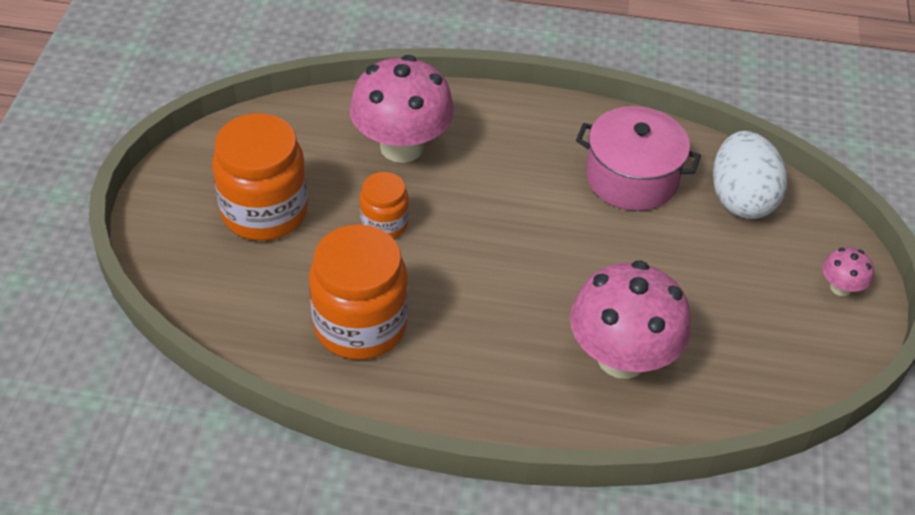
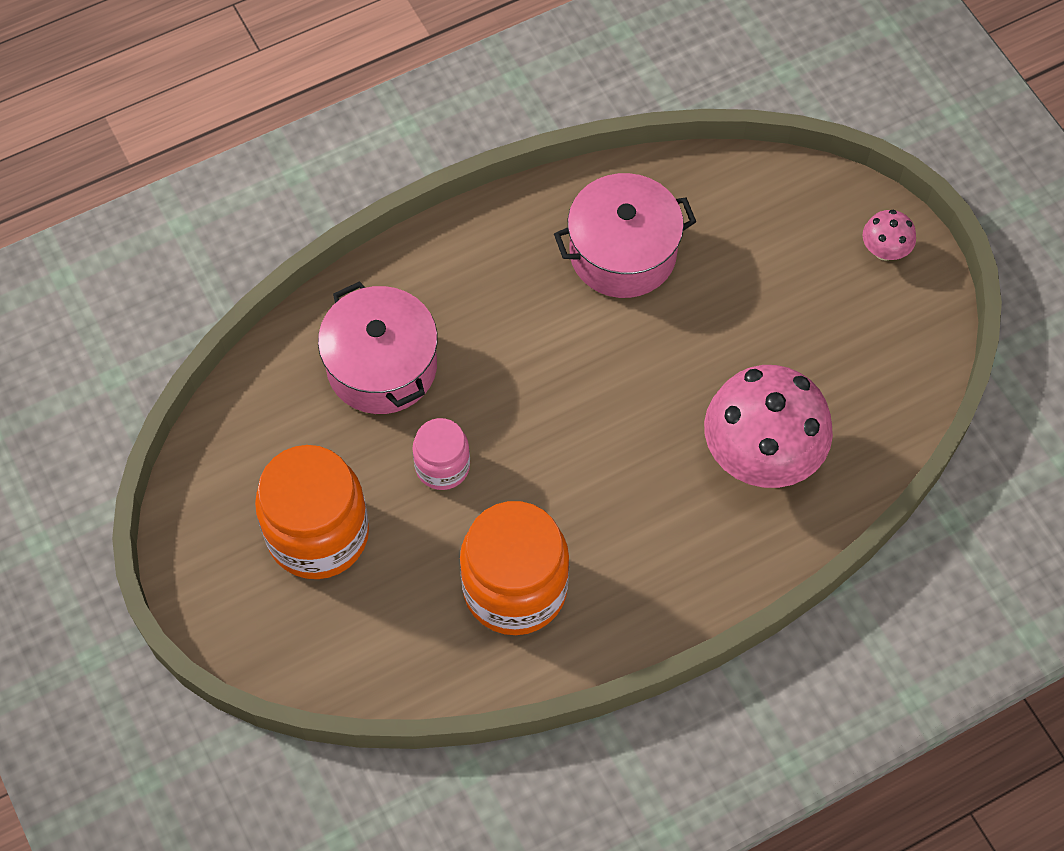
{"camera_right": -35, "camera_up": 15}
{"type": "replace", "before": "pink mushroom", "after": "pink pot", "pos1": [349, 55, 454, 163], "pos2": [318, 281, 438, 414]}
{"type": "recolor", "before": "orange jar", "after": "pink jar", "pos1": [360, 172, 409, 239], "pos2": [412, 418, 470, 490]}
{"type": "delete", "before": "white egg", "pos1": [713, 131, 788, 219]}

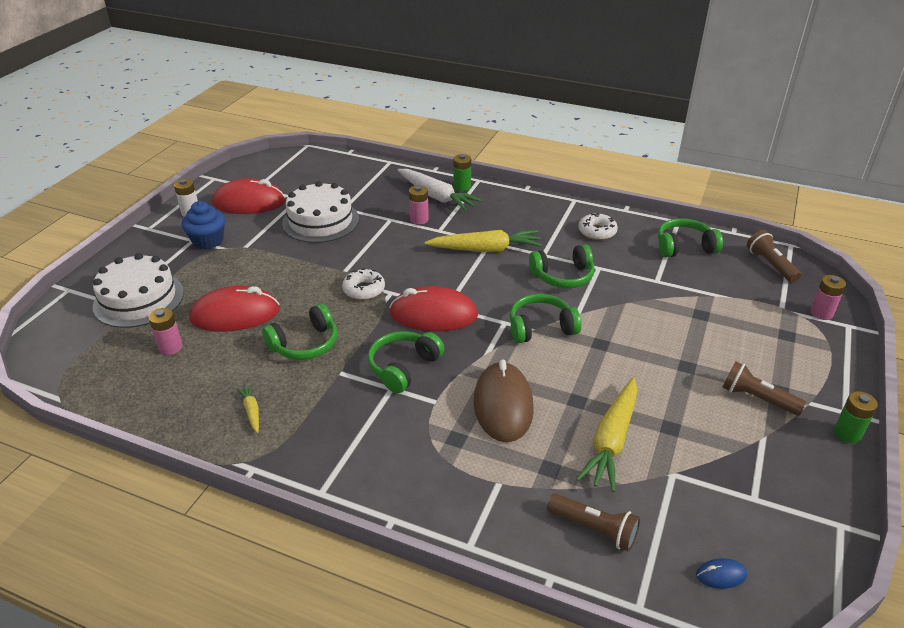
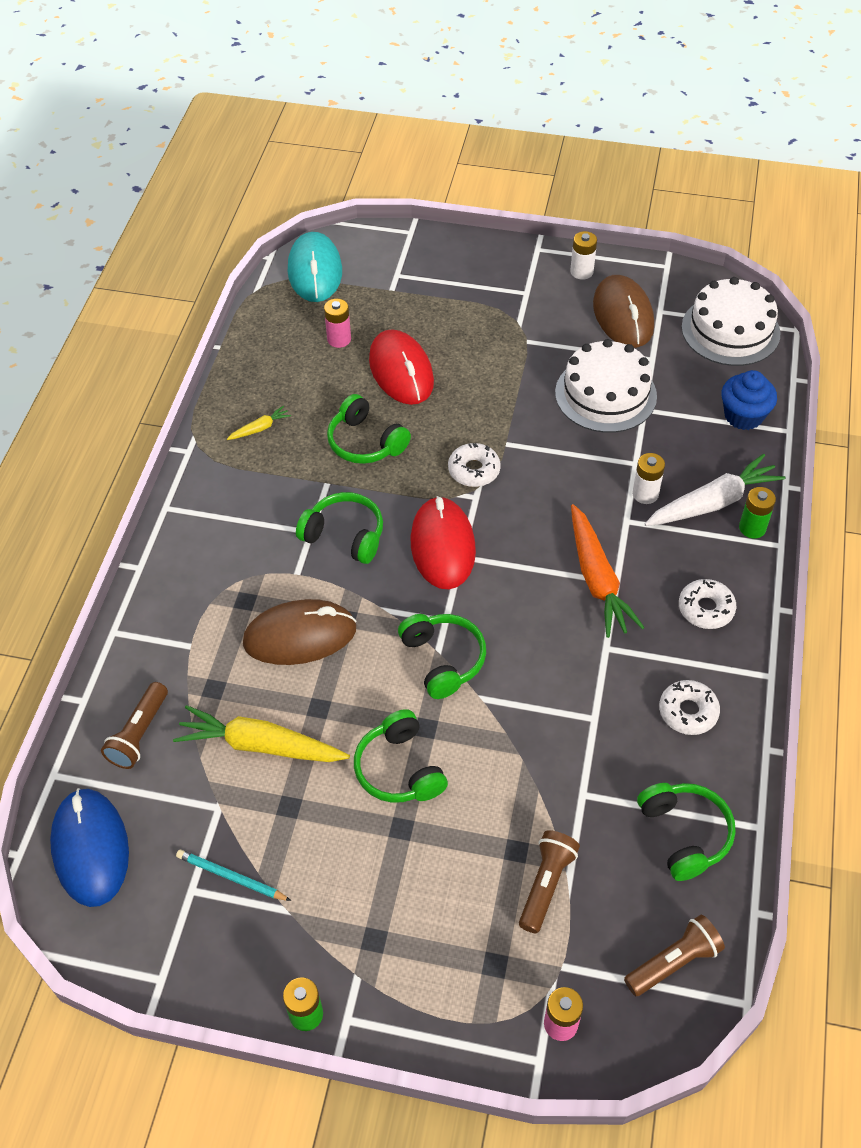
{"camera_right": 80, "camera_up": 15}
{"type": "move", "before": "white cake", "pos1": [93, 253, 184, 328], "pos2": [682, 277, 781, 366]}
{"type": "move", "before": "blue cupcake", "pos1": [182, 201, 225, 250], "pos2": [721, 370, 777, 430]}
{"type": "recolor", "before": "red mouse", "after": "brown mouse", "pos1": [212, 178, 286, 214], "pos2": [593, 275, 654, 348]}
{"type": "rotate", "before": "white carrot", "pos1": [398, 169, 482, 211], "pos2": [644, 454, 786, 526], "turn": -150}
{"type": "recolor", "before": "pink battery", "after": "white battery", "pos1": [409, 185, 429, 225], "pos2": [632, 453, 665, 504]}
{"type": "recolor", "before": "yellow carrot", "after": "orange carrot", "pos1": [425, 230, 542, 252], "pos2": [571, 504, 645, 638]}
{"type": "move", "before": "green headphones", "pos1": [529, 244, 594, 288], "pos2": [354, 709, 448, 803]}
{"type": "resize", "before": "blue mouse", "pos1": [696, 558, 747, 589], "pos2": [50, 788, 129, 907], "scale": 2.43}
{"type": "move", "before": "brown flashlight", "pos1": [723, 361, 806, 416], "pos2": [519, 830, 580, 933]}
{"type": "insert", "after": "turquoise pencil", "pos2": [176, 849, 291, 901]}
{"type": "insert", "after": "turquoise mouse", "pos2": [288, 232, 342, 302]}
{"type": "insert", "after": "white donut", "pos2": [679, 579, 736, 629]}

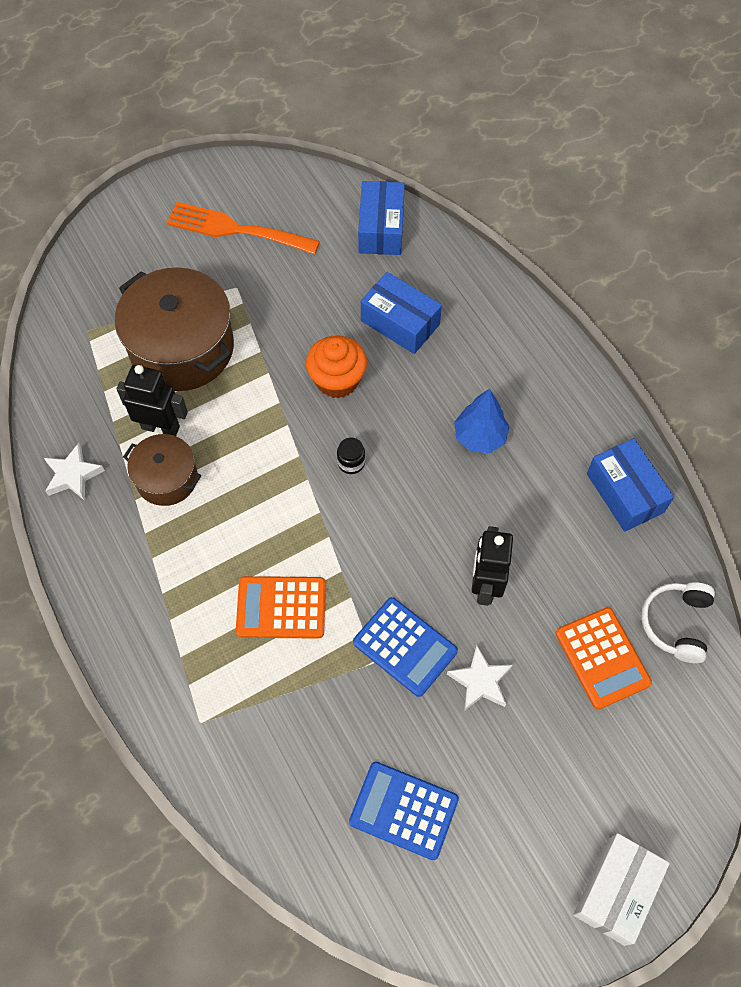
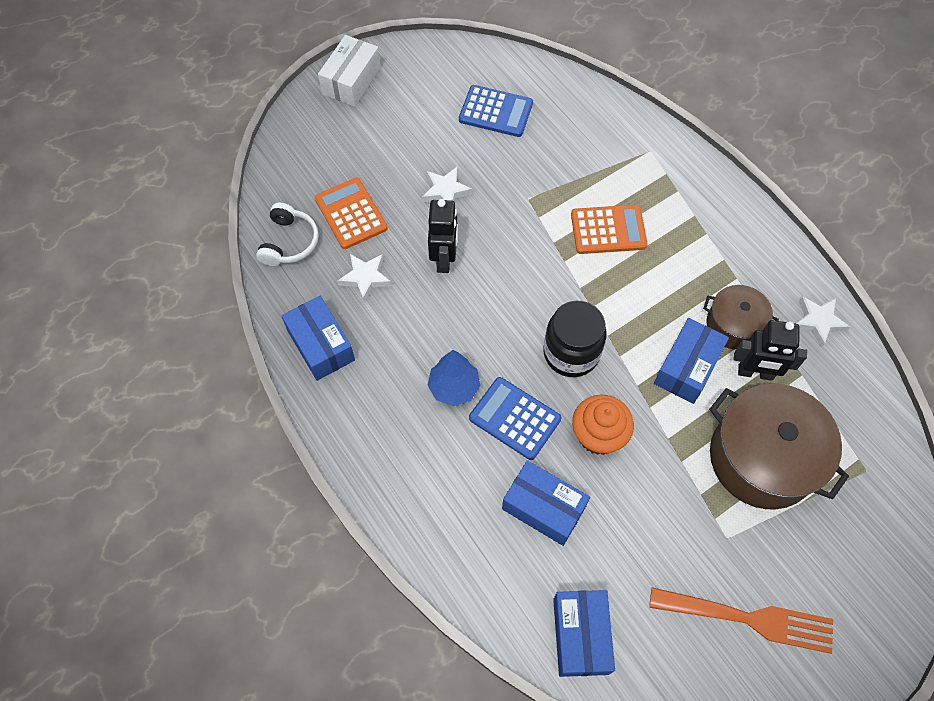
{"camera_right": 175, "camera_up": 0}
{"type": "resize", "before": "black jar", "pos1": [337, 437, 365, 474], "pos2": [544, 301, 607, 377], "scale": 2.24}
{"type": "move", "before": "blue calculator", "pos1": [353, 597, 458, 697], "pos2": [469, 377, 561, 460]}
{"type": "insert", "after": "white star", "pos2": [337, 254, 392, 302]}
{"type": "insert", "after": "blue box", "pos2": [654, 318, 729, 404]}

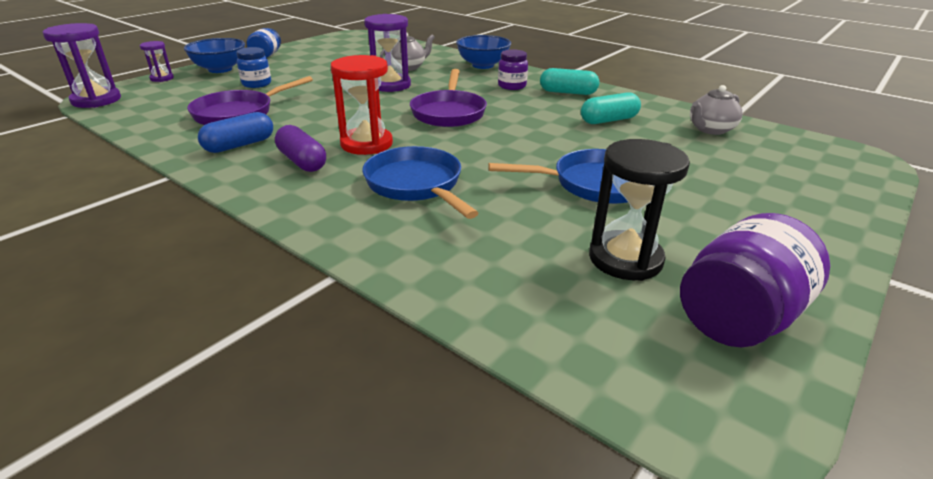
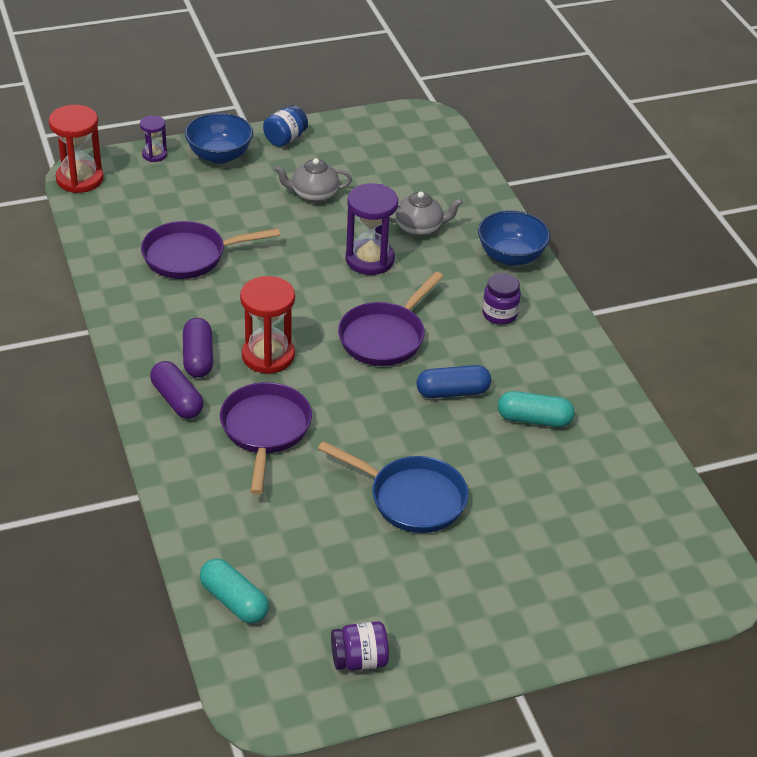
{"camera_right": 30, "camera_up": 10}
{"type": "recolor", "before": "purple hourglass", "after": "red hourglass", "pos1": [43, 23, 121, 108], "pos2": [49, 105, 104, 193]}
{"type": "move", "before": "blue capsule", "pos1": [198, 112, 273, 153], "pos2": [417, 365, 491, 398]}
{"type": "delete", "before": "blue jar", "pos1": [237, 47, 271, 88]}
{"type": "recolor", "before": "blue pan", "after": "purple pan", "pos1": [362, 146, 478, 219], "pos2": [220, 382, 312, 495]}
{"type": "move", "before": "turquoise capsule", "pos1": [540, 68, 599, 95], "pos2": [200, 559, 269, 624]}
{"type": "delete", "before": "black hourglass", "pos1": [589, 139, 690, 281]}
{"type": "resize", "before": "purple jar", "pos1": [680, 213, 830, 347], "pos2": [331, 621, 389, 671], "scale": 0.59}
{"type": "move", "before": "grey teapot", "pos1": [690, 85, 743, 135], "pos2": [274, 158, 352, 203]}
{"type": "insert", "after": "purple capsule", "pos2": [150, 361, 203, 419]}

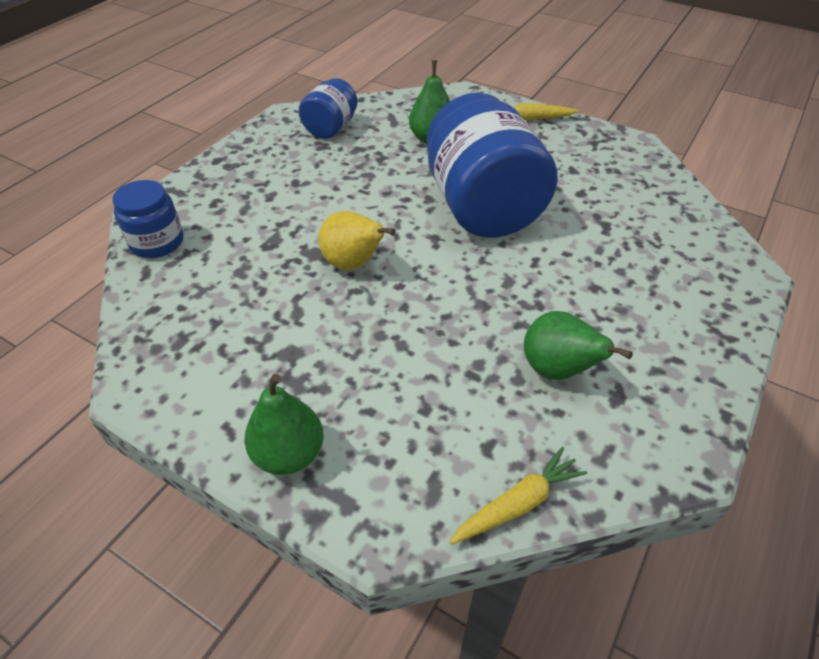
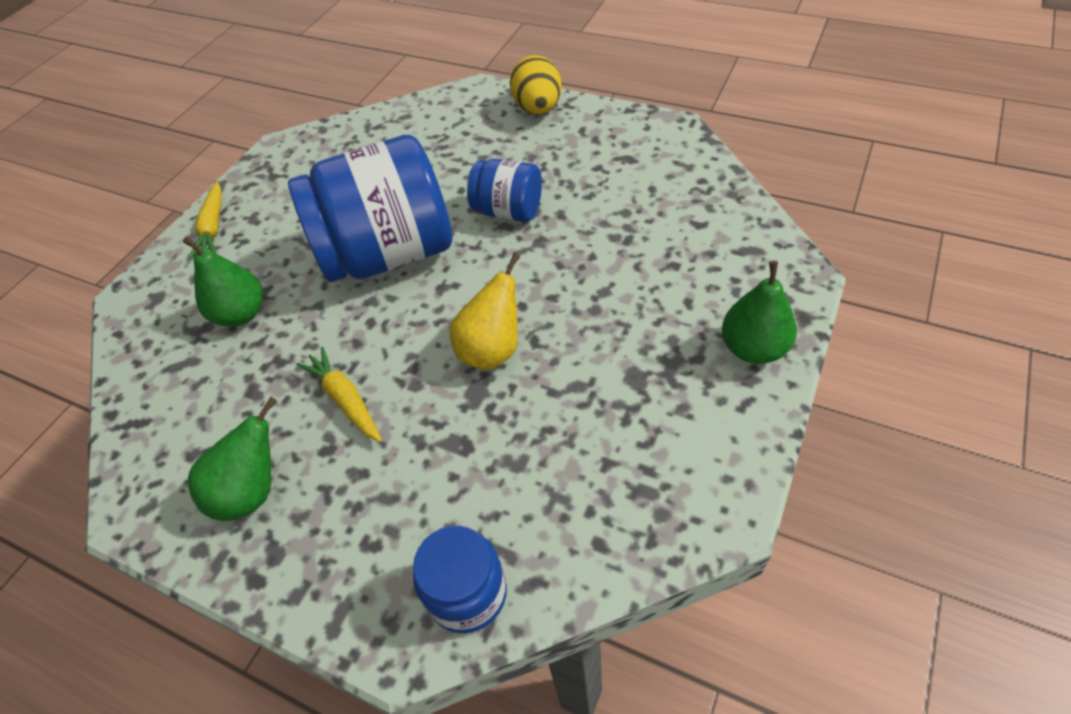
{"camera_right": -90, "camera_up": 5}
{"type": "move", "before": "blue jar", "pos1": [299, 78, 357, 139], "pos2": [467, 159, 542, 222]}
{"type": "move", "before": "yellow carrot", "pos1": [450, 447, 587, 545], "pos2": [296, 347, 382, 442]}
{"type": "move", "before": "green pear", "pos1": [524, 311, 633, 380], "pos2": [188, 397, 278, 521]}
{"type": "insert", "after": "yellow egg", "pos2": [510, 55, 562, 114]}

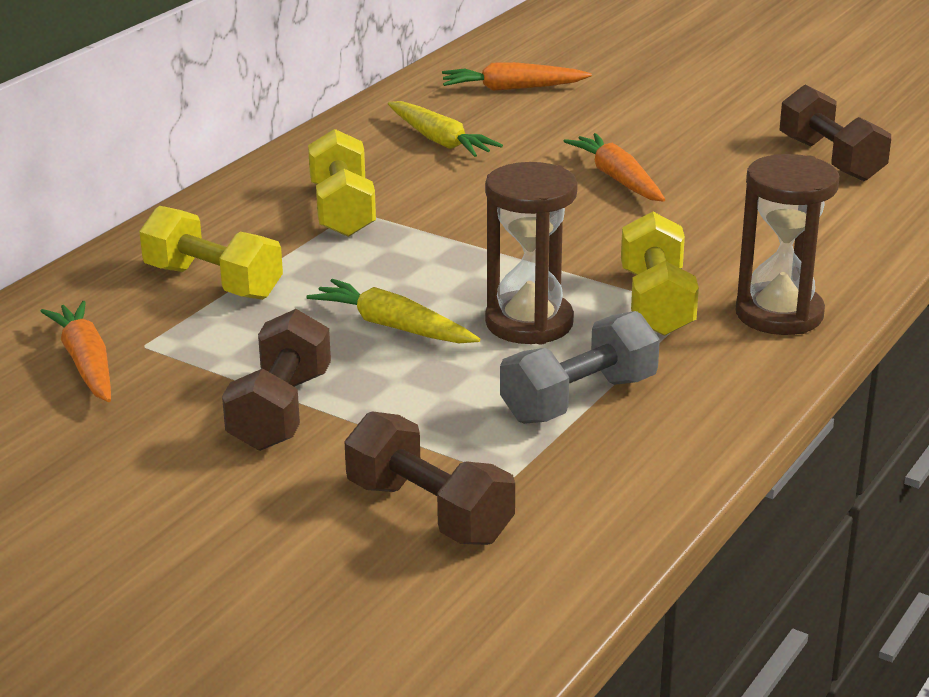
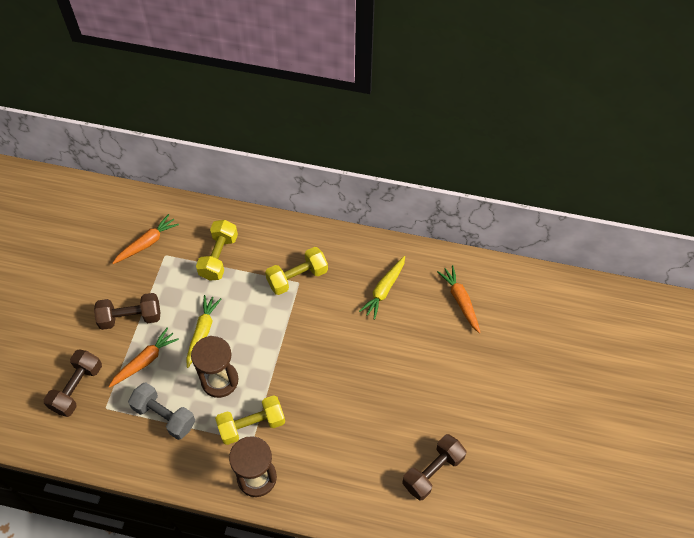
{"camera_right": 70, "camera_up": 30}
{"type": "move", "before": "orange carrot", "pos1": [564, 133, 665, 202], "pos2": [109, 328, 179, 388]}

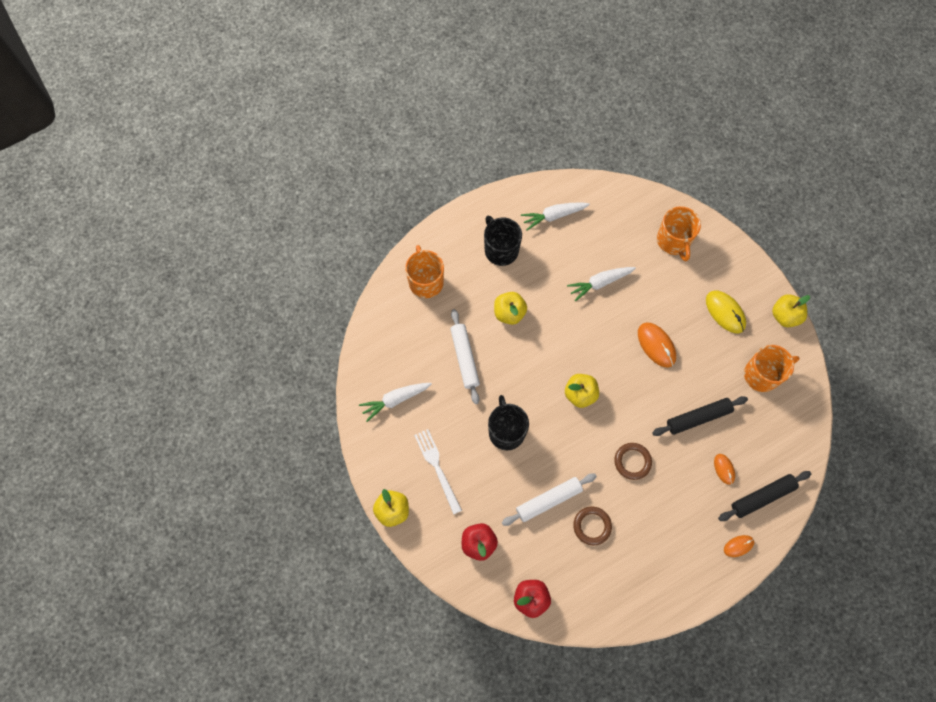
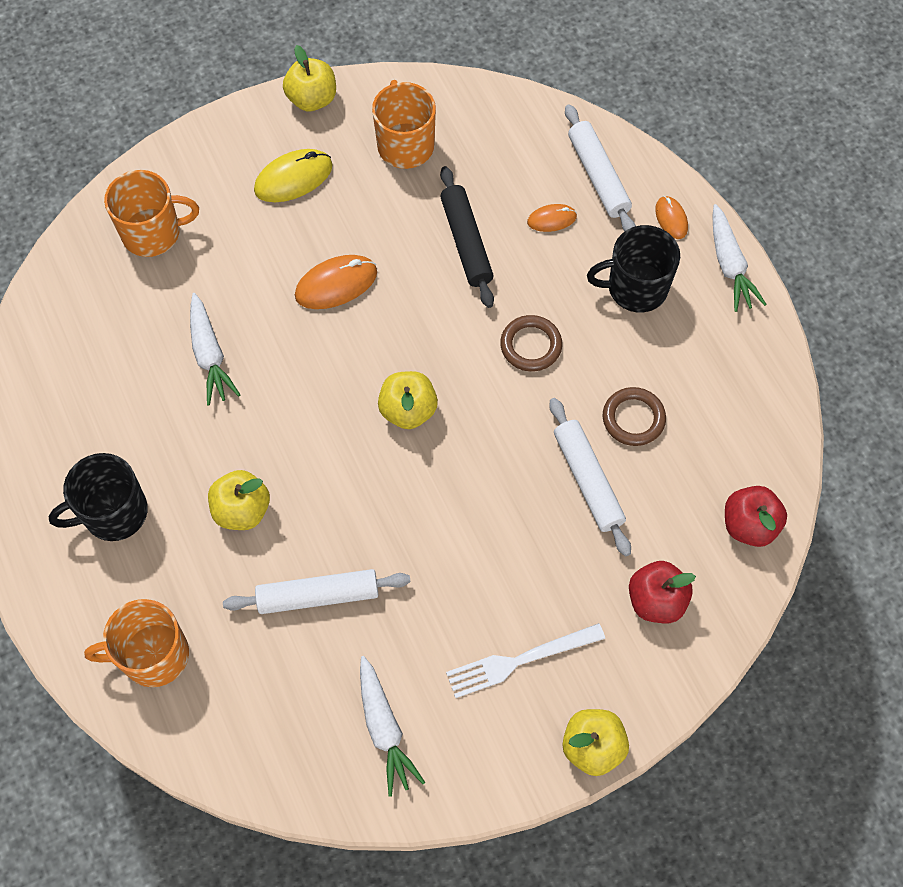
{"camera_right": -85, "camera_up": -5}
{"type": "move", "before": "black mug", "pos1": [488, 395, 529, 450], "pos2": [587, 225, 680, 312]}
{"type": "move", "before": "white carrot", "pos1": [521, 202, 590, 230], "pos2": [712, 204, 767, 312]}
{"type": "recolor", "before": "black rolling pin", "after": "white rolling pin", "pos1": [718, 471, 811, 521], "pos2": [565, 105, 636, 231]}

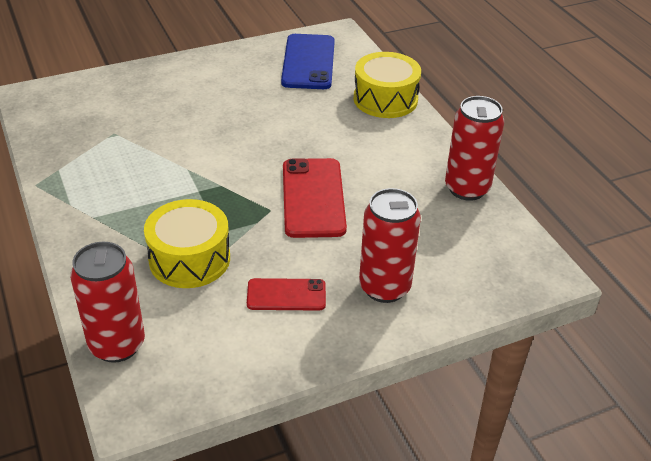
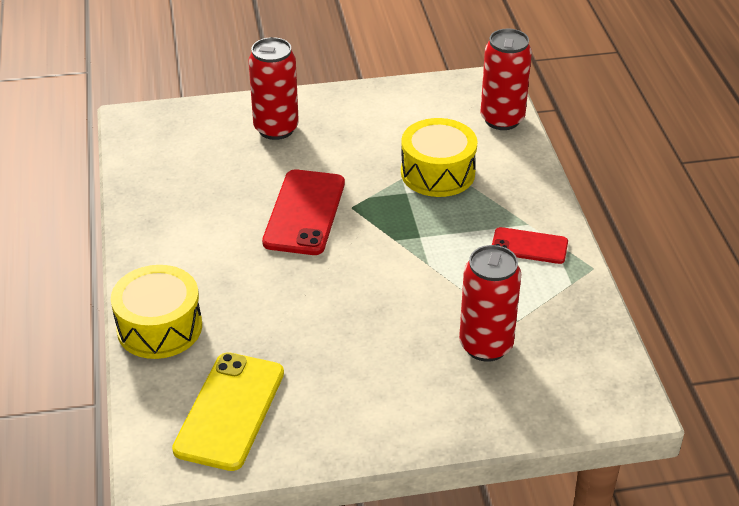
{"camera_right": -165, "camera_up": 0}
{"type": "move", "before": "red phone", "pos1": [247, 278, 326, 311], "pos2": [492, 227, 568, 264]}
{"type": "recolor", "before": "blue phone", "after": "yellow phone", "pos1": [281, 34, 335, 89], "pos2": [172, 352, 284, 471]}
{"type": "move", "before": "red can", "pos1": [445, 96, 504, 201], "pos2": [459, 245, 521, 362]}

